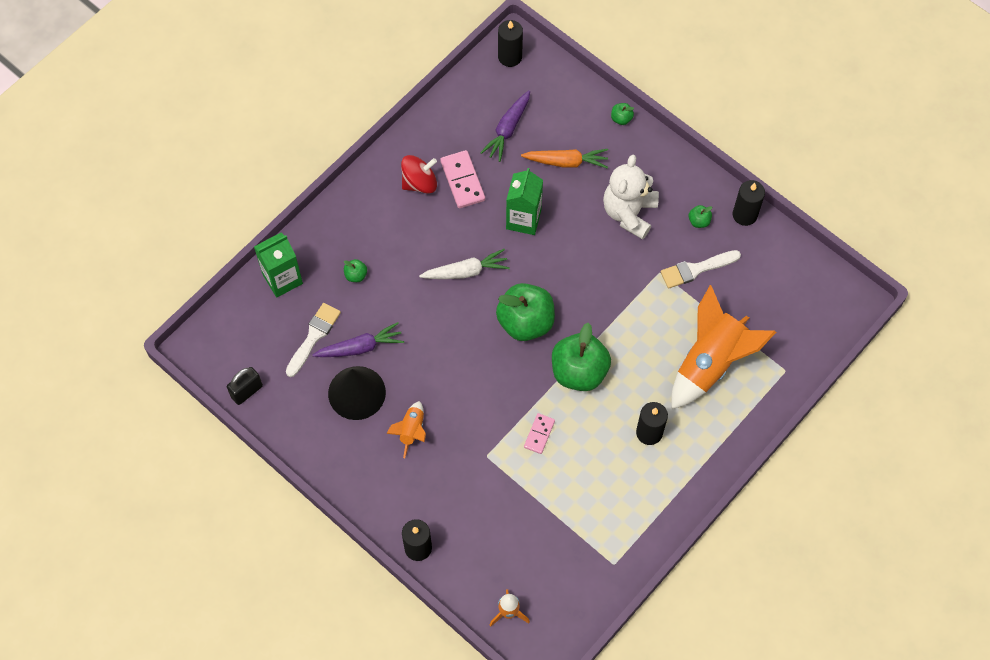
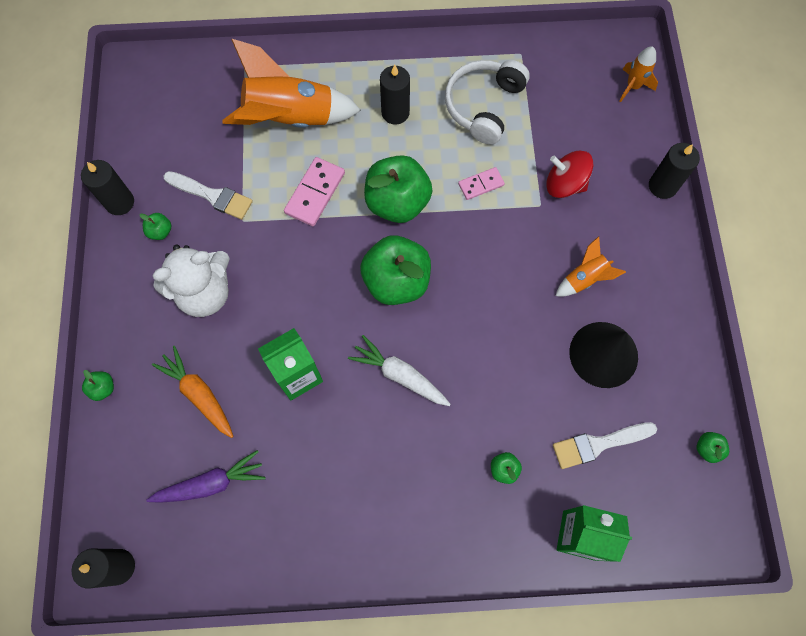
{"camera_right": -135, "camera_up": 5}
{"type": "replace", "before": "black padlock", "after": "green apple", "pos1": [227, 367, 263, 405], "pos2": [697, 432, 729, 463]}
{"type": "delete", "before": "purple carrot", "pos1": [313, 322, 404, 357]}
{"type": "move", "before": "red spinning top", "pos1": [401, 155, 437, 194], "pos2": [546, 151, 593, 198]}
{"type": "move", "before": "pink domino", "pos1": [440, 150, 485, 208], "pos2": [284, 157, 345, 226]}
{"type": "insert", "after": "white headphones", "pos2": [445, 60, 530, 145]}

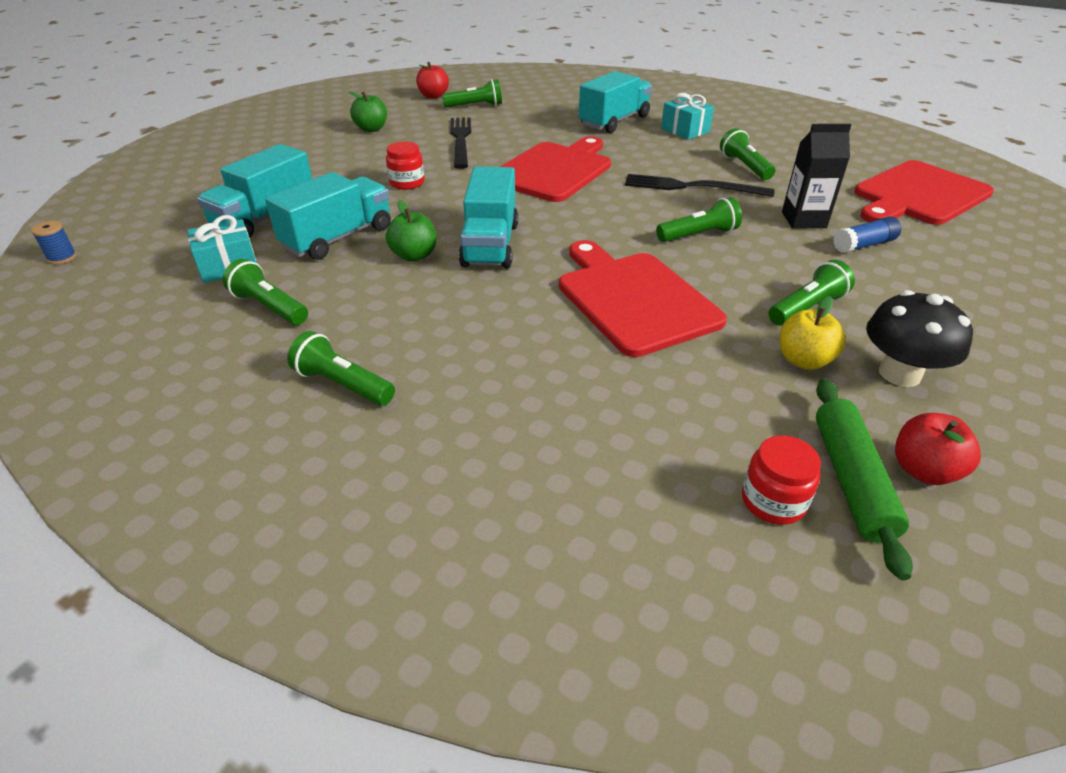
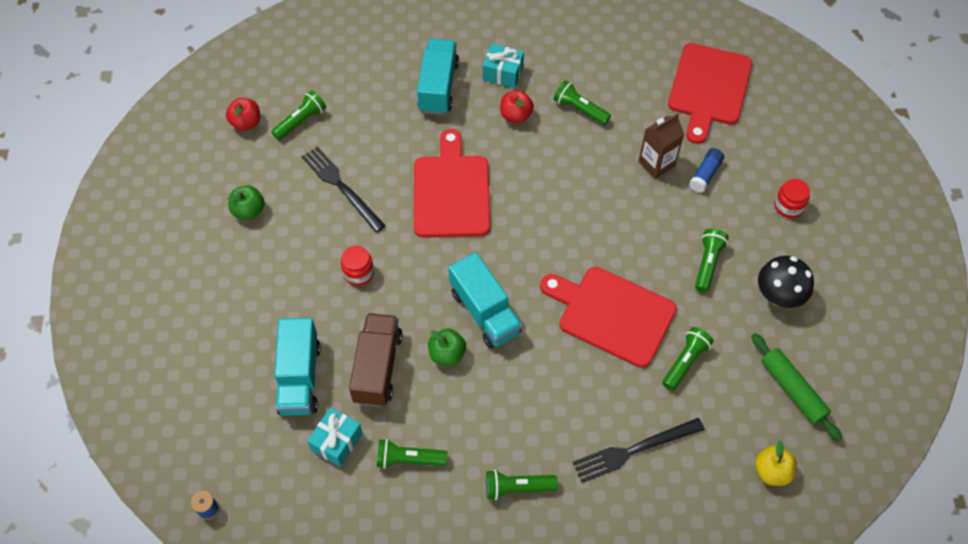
{"camera_right": -35, "camera_up": 20}
{"type": "recolor", "before": "turquoise truck", "after": "brown truck", "pos1": [265, 172, 391, 260], "pos2": [349, 313, 403, 407]}
{"type": "move", "before": "black fork", "pos1": [625, 174, 775, 197], "pos2": [573, 418, 705, 483]}
{"type": "move", "before": "green flashlight", "pos1": [656, 197, 742, 242], "pos2": [662, 327, 714, 391]}
{"type": "move", "before": "red jar", "pos1": [742, 435, 821, 525], "pos2": [774, 179, 810, 218]}
{"type": "move", "before": "yellow apple", "pos1": [780, 296, 846, 370], "pos2": [755, 440, 797, 486]}
{"type": "recolor", "before": "black carton", "after": "brown carton", "pos1": [782, 124, 851, 228], "pos2": [638, 113, 685, 179]}
{"type": "move", "before": "red apple", "pos1": [895, 413, 981, 485], "pos2": [500, 90, 534, 123]}

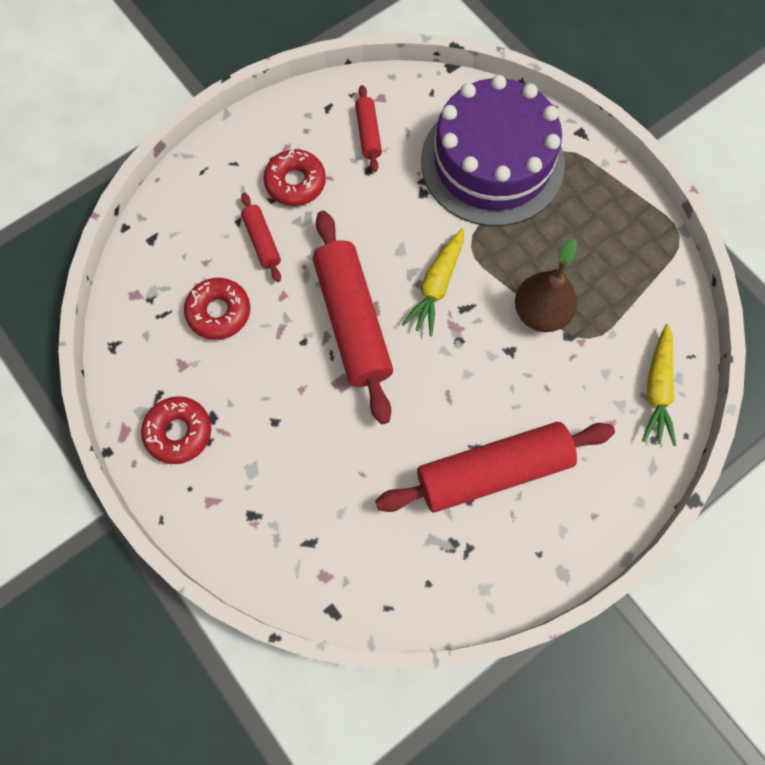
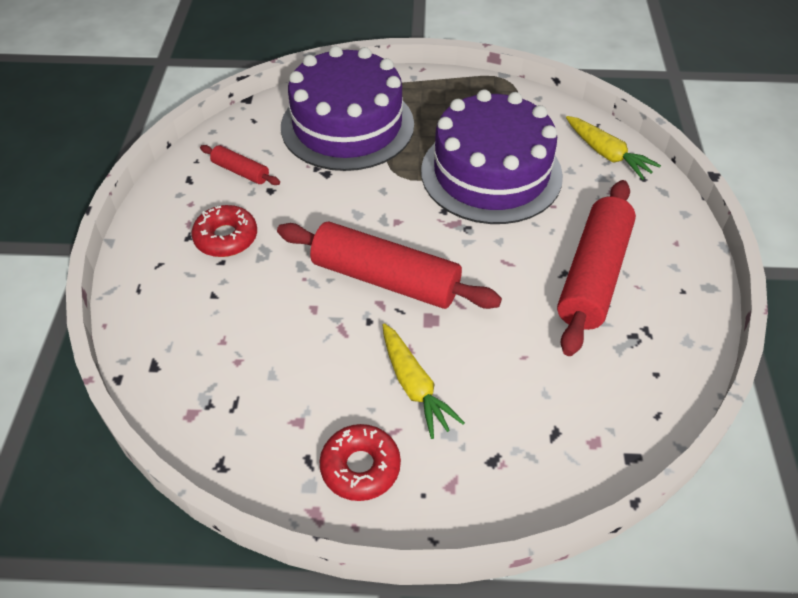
{"camera_right": -50, "camera_up": -20}
{"type": "delete", "before": "red donut", "pos1": [184, 278, 250, 340]}
{"type": "delete", "before": "red rolling pin", "pos1": [241, 193, 281, 282]}
{"type": "move", "before": "yellow carrot", "pos1": [402, 228, 464, 336], "pos2": [382, 323, 465, 439]}
{"type": "replace", "before": "brown pear", "after": "purple cake", "pos1": [515, 238, 577, 332], "pos2": [421, 89, 563, 224]}

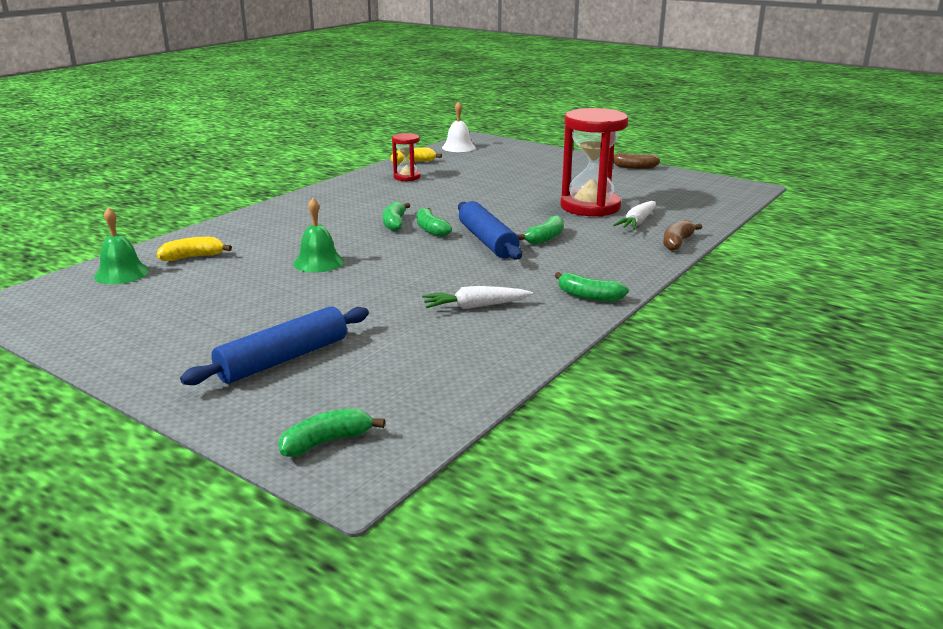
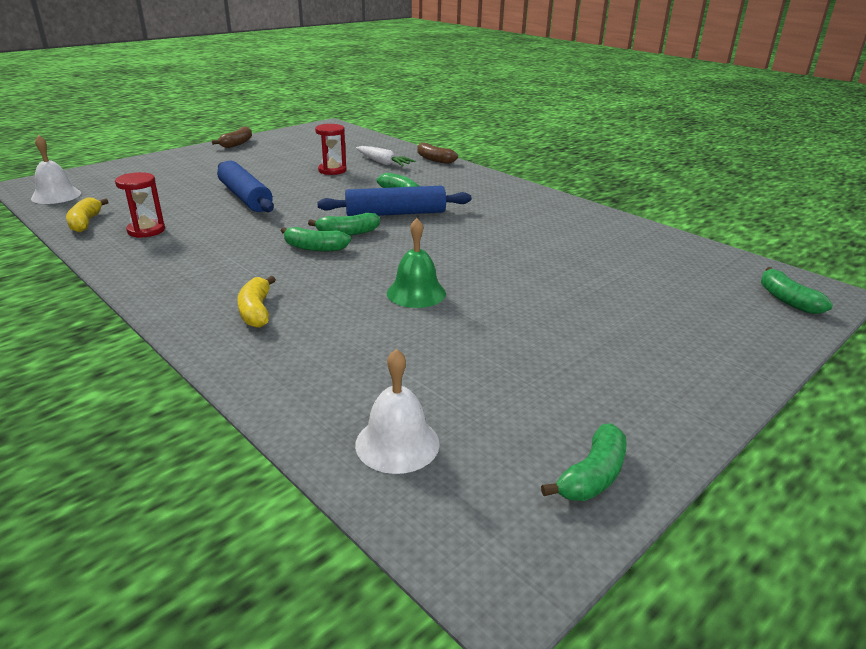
{"camera_right": -80, "camera_up": 5}
{"type": "recolor", "before": "green bell", "after": "white bell", "pos1": [94, 207, 149, 284], "pos2": [355, 349, 440, 474]}
{"type": "move", "before": "yellow banana", "pos1": [157, 237, 232, 261], "pos2": [237, 276, 276, 328]}
{"type": "move", "before": "blue rolling pin", "pos1": [180, 306, 369, 385], "pos2": [217, 161, 274, 212]}
{"type": "delete", "before": "white carrot", "pos1": [422, 286, 533, 309]}
{"type": "move", "before": "green banana", "pos1": [555, 272, 629, 302], "pos2": [541, 424, 627, 501]}
{"type": "resize", "before": "red hourglass", "pos1": [560, 108, 628, 217], "pos2": [315, 124, 347, 175], "scale": 0.5}

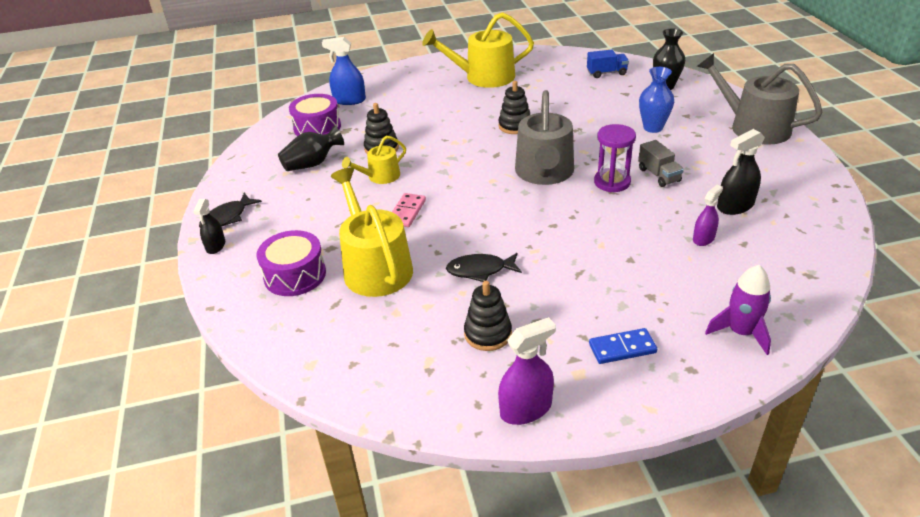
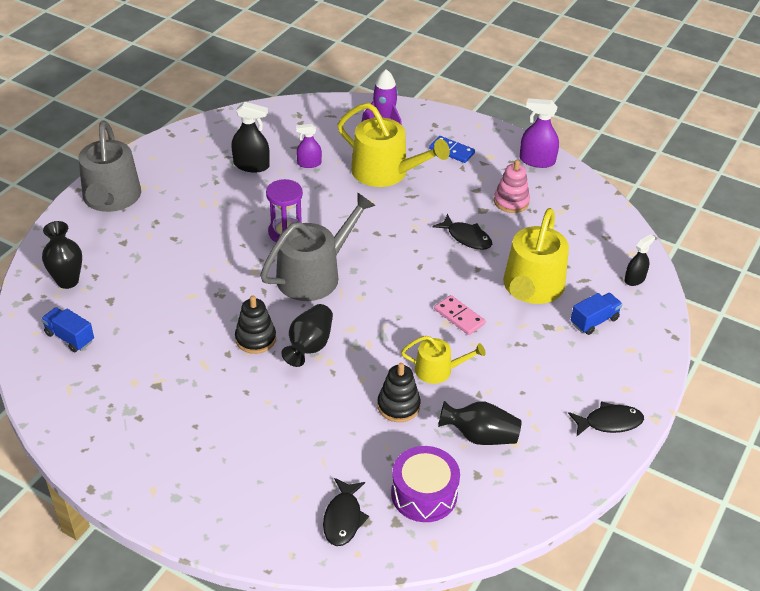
{"camera_right": -140, "camera_up": 5}
{"type": "move", "before": "black spray bottle", "pos1": [193, 199, 225, 254], "pos2": [624, 234, 655, 286]}
{"type": "replace", "before": "purple drum", "after": "blue truck", "pos1": [257, 230, 326, 296], "pos2": [571, 293, 623, 335]}
{"type": "replace", "before": "blue spray bottle", "after": "black fish", "pos1": [322, 37, 366, 105], "pos2": [323, 478, 369, 546]}
{"type": "rotate", "before": "pink domino", "pos1": [392, 193, 426, 227], "pos2": [434, 295, 485, 335], "turn": 75}
{"type": "move", "before": "yellow watering can", "pos1": [422, 12, 534, 88], "pos2": [337, 103, 450, 187]}
{"type": "recolor", "before": "black stacking toy", "after": "pink stacking toy", "pos1": [464, 281, 512, 351], "pos2": [494, 160, 530, 213]}
{"type": "delete", "before": "grey truck", "pos1": [638, 140, 684, 187]}
{"type": "delete", "before": "blue vase", "pos1": [639, 67, 674, 133]}
{"type": "insert", "after": "black vase", "pos2": [281, 304, 333, 367]}

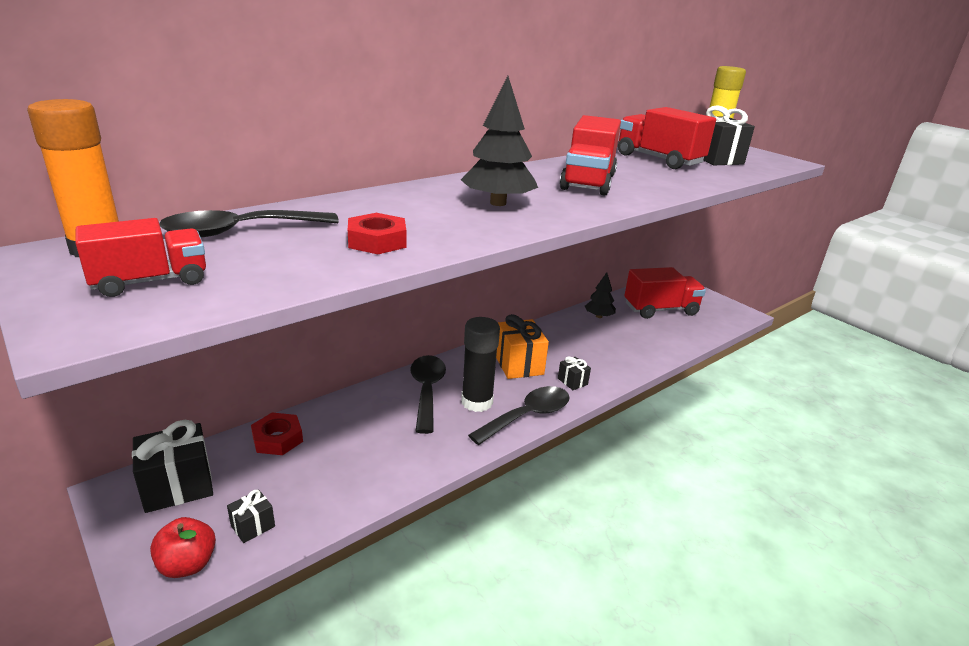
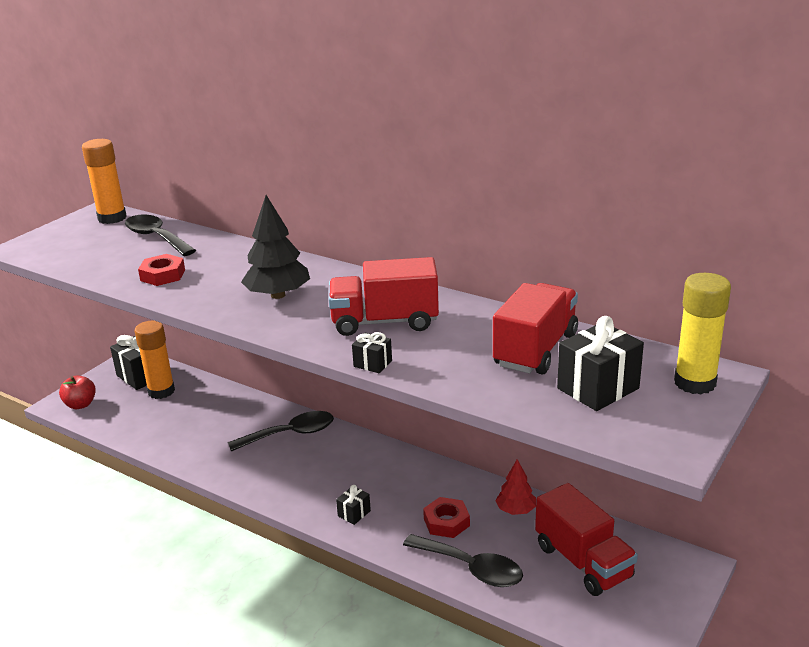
{"camera_right": 75, "camera_up": 0}
{"type": "delete", "before": "red truck", "pos1": [75, 218, 206, 297]}
{"type": "move", "before": "black gift", "pos1": [227, 490, 275, 543], "pos2": [352, 332, 392, 373]}
{"type": "move", "before": "red nut", "pos1": [251, 413, 303, 455], "pos2": [423, 497, 470, 538]}
{"type": "delete", "before": "black glue stick", "pos1": [461, 317, 500, 412]}
{"type": "move", "before": "black spoon", "pos1": [468, 386, 570, 445], "pos2": [403, 534, 523, 587]}
{"type": "delete", "before": "orange gift", "pos1": [496, 314, 549, 379]}
{"type": "recolor", "before": "black tree", "after": "red tree", "pos1": [585, 272, 616, 318], "pos2": [495, 459, 536, 515]}
{"type": "insert", "after": "orange glue stick", "pos2": [135, 321, 175, 399]}

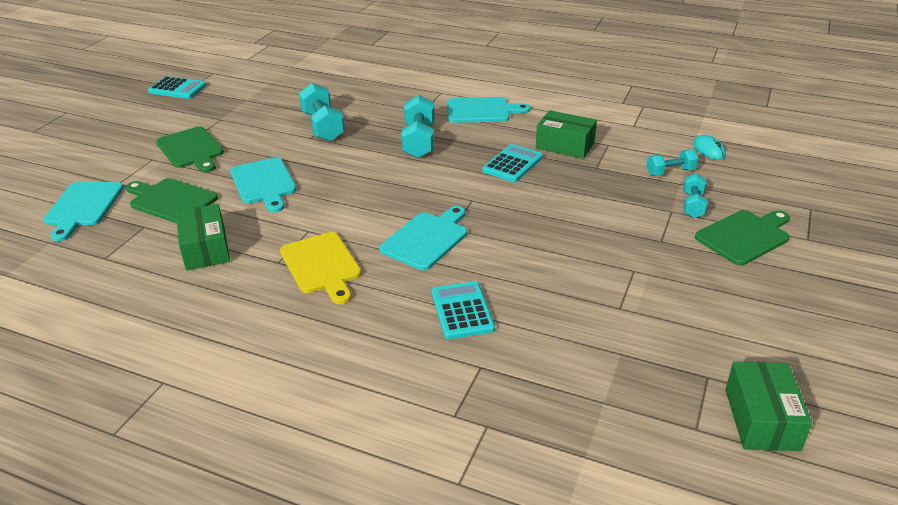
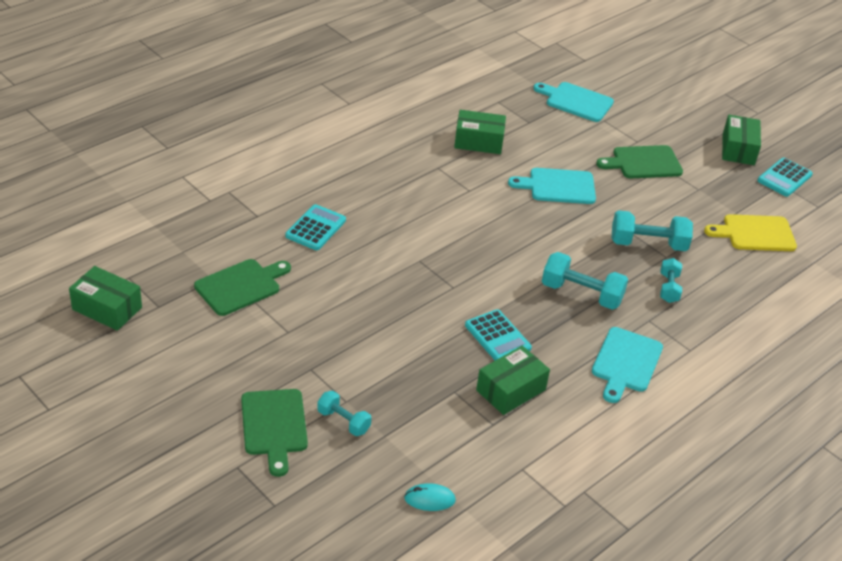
{"camera_right": 110, "camera_up": 5}
{"type": "move", "before": "green cutting board", "pos1": [126, 178, 218, 223], "pos2": [194, 259, 291, 316]}
{"type": "move", "before": "yellow cutting board", "pos1": [280, 232, 361, 304], "pos2": [704, 214, 797, 251]}
{"type": "delete", "before": "turquoise cutting board", "pos1": [379, 206, 467, 270]}
{"type": "rotate", "before": "turquoise calculator", "pos1": [431, 281, 495, 339], "pos2": [285, 204, 346, 250], "turn": -75}
{"type": "move", "before": "turquoise dumbbell", "pos1": [646, 149, 699, 176], "pos2": [660, 258, 682, 303]}
{"type": "insert", "after": "green box", "pos2": [722, 115, 761, 165]}

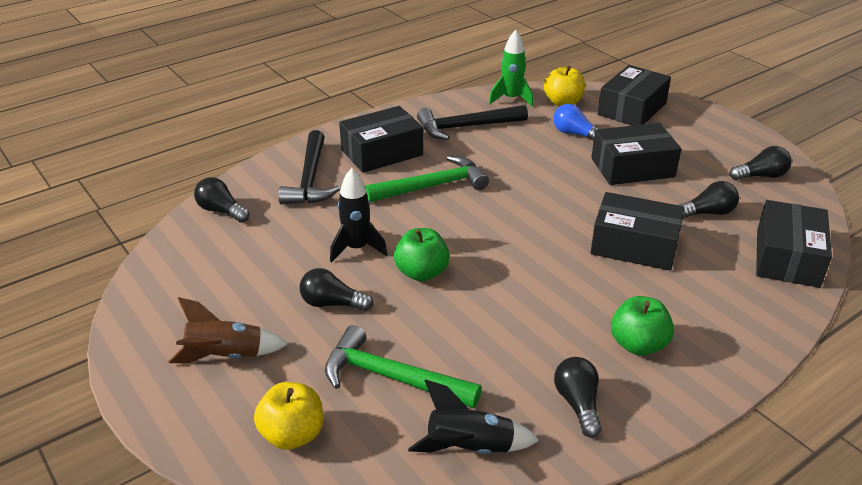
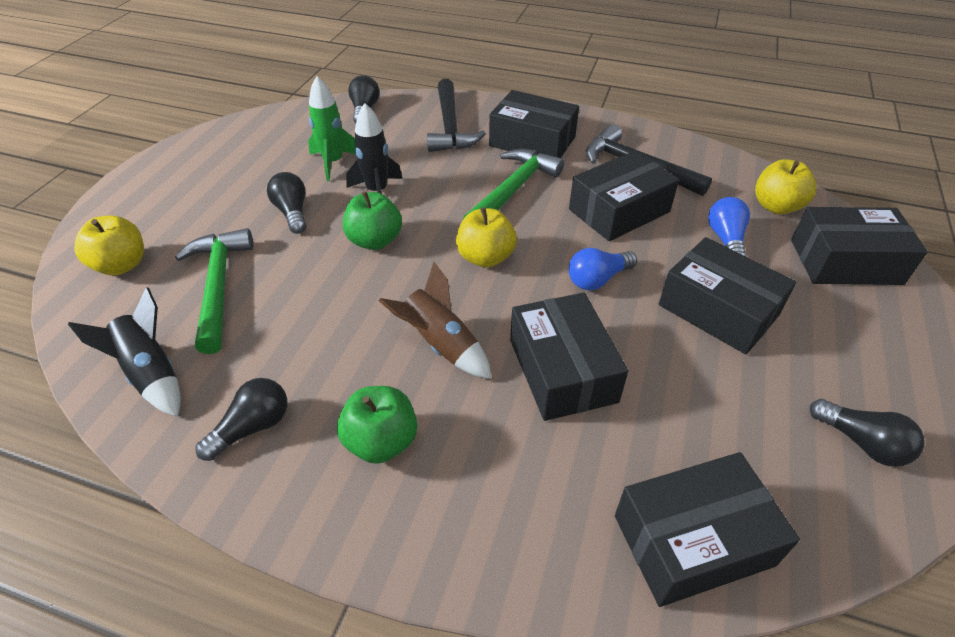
{"camera_right": 55, "camera_up": 10}
{"type": "move", "before": "brown rocket", "pos1": [168, 297, 288, 363], "pos2": [379, 262, 492, 379]}
{"type": "rotate", "before": "black hammer", "pos1": [278, 130, 340, 205], "pos2": [427, 79, 486, 152], "turn": -60}
{"type": "rotate", "before": "green hammer", "pos1": [365, 156, 489, 202], "pos2": [463, 149, 564, 219], "turn": -90}
{"type": "move", "before": "green rocket", "pos1": [489, 30, 533, 107], "pos2": [308, 76, 356, 181]}
{"type": "delete", "before": "black light bulb", "pos1": [679, 181, 739, 219]}
{"type": "insert", "after": "yellow apple", "pos2": [456, 207, 517, 268]}
{"type": "insert", "after": "black box", "pos2": [569, 150, 679, 241]}
{"type": "insert", "after": "blue light bulb", "pos2": [569, 248, 637, 290]}

